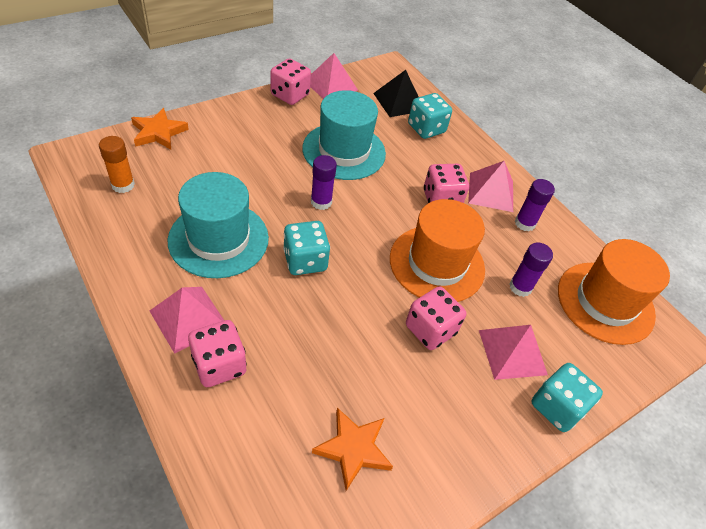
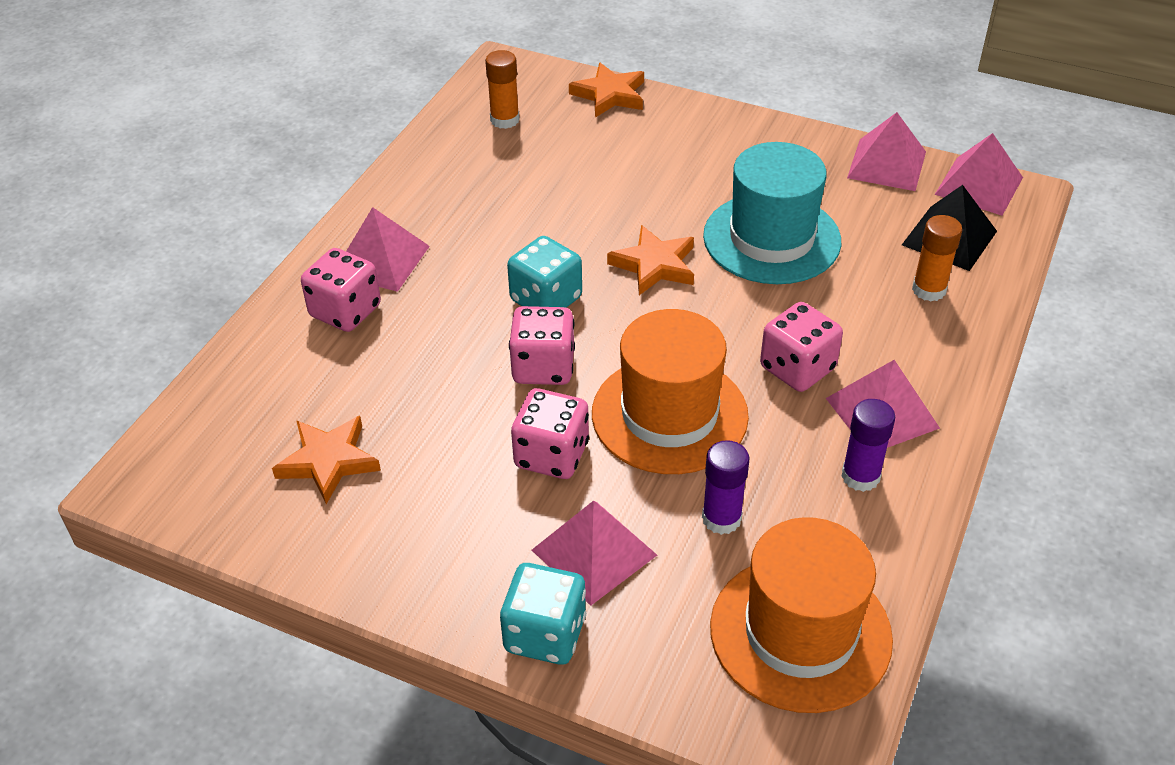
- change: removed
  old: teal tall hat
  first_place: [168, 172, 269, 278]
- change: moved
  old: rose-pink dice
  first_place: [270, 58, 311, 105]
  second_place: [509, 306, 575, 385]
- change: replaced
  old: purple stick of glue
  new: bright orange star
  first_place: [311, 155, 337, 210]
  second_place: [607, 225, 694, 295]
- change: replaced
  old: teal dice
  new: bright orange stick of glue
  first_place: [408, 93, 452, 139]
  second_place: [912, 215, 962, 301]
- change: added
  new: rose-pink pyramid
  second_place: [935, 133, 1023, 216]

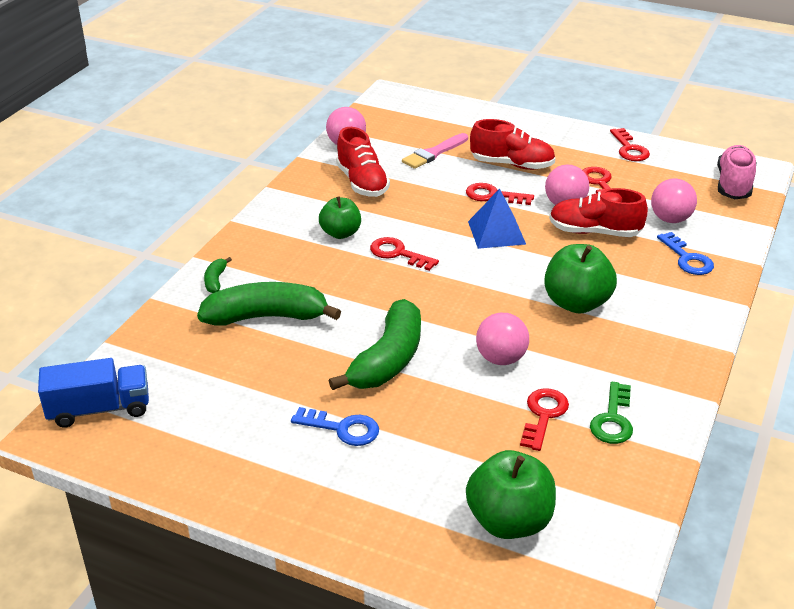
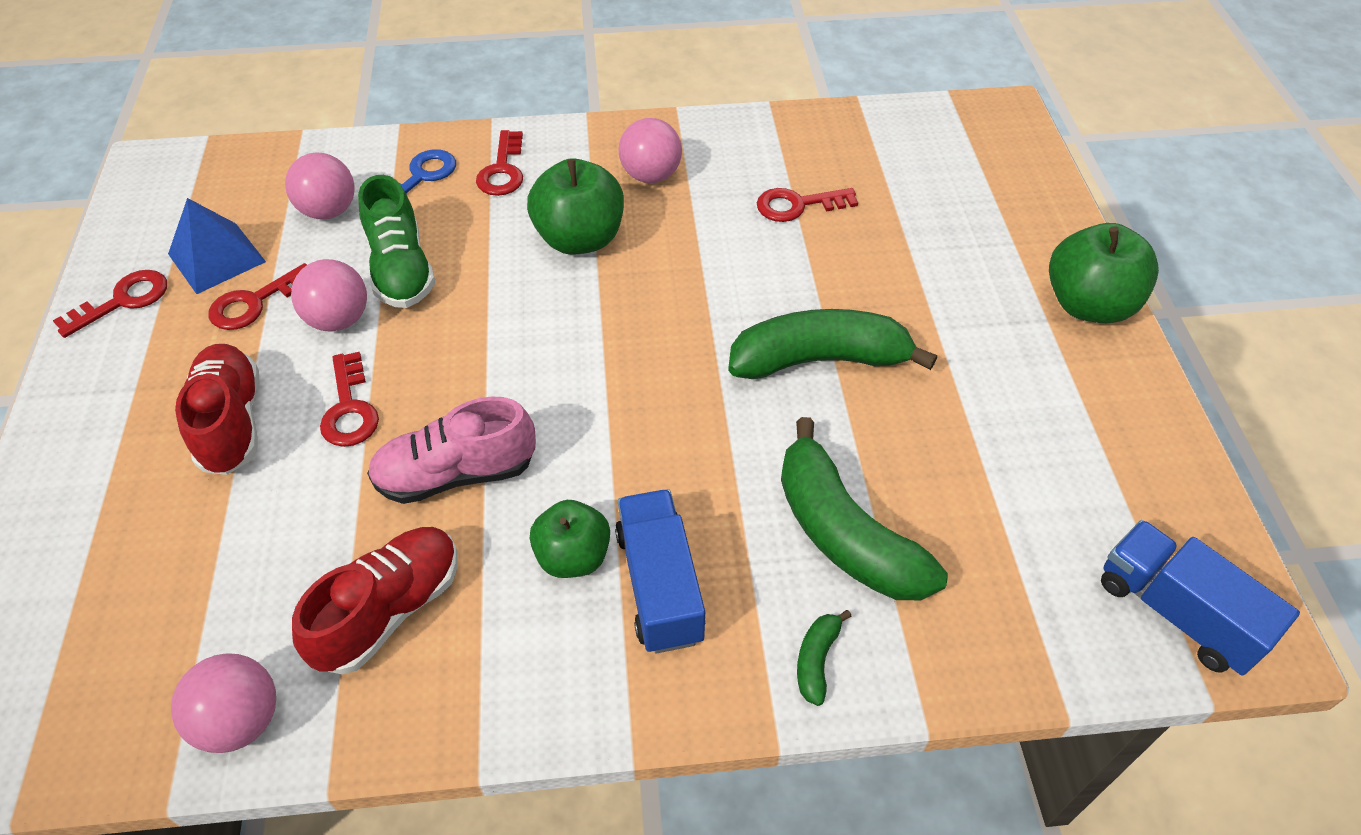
- change: turned
  old: green banana fruit
  first_place: [204, 257, 232, 293]
  second_place: [797, 610, 852, 706]
  degrees: 135
- change: removed
  old: blue door key
  first_place: [291, 407, 379, 446]
- change: moved
  old: red door key
  first_place: [370, 237, 439, 271]
  second_place: [476, 130, 523, 196]
- change: removed
  old: rose-pink brush
  first_place: [402, 133, 468, 169]
- change: moved
  old: green toy apple
  first_place: [466, 450, 556, 539]
  second_place: [1049, 223, 1159, 323]
- change: moved
  old: blue pyramid
  first_place: [468, 188, 526, 249]
  second_place: [168, 198, 266, 294]
- change: moved
  old: rose-pink sphere
  first_place: [476, 313, 529, 365]
  second_place: [619, 118, 682, 183]
- change: recoloured
  old: red shoe
  new: green shoe
  first_place: [549, 188, 648, 237]
  second_place: [358, 175, 435, 308]
- change: removed
  old: green door key
  first_place: [590, 382, 633, 444]
- change: moved
  old: rose-pink shoe
  first_place: [717, 145, 756, 199]
  second_place: [367, 396, 536, 504]
- change: added
  new: blue lorry
  second_place: [615, 489, 705, 653]

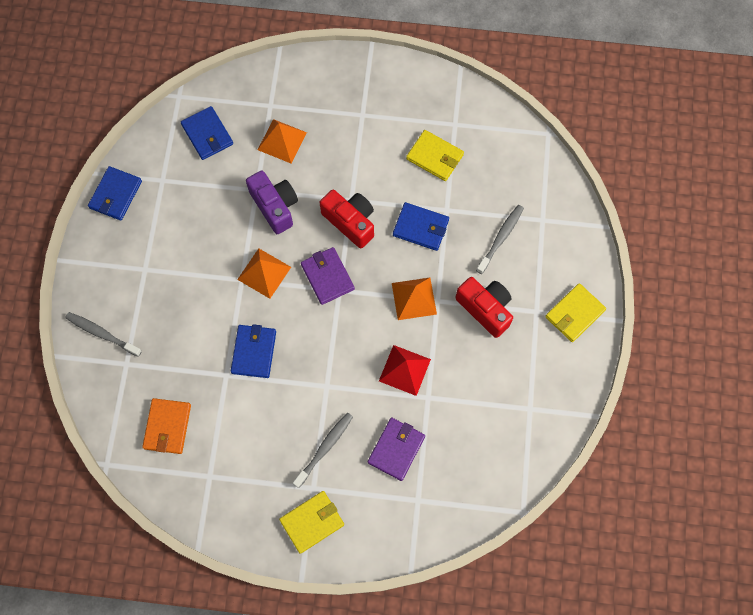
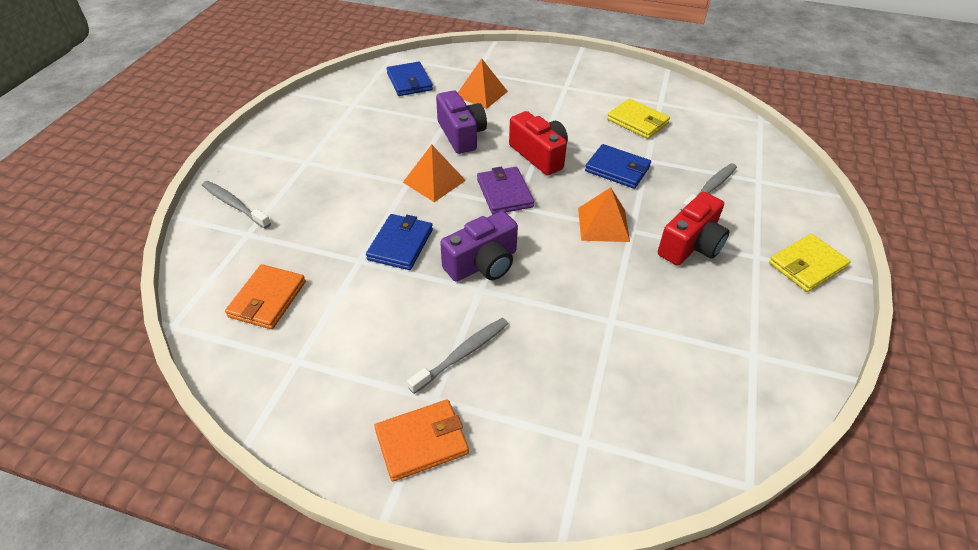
- change: removed
  old: blue wallet
  first_place: [88, 166, 142, 221]
- change: recoloured
  old: yellow wallet
  new: bright orange wallet
  first_place: [279, 491, 344, 554]
  second_place: [374, 399, 469, 482]
- change: removed
  old: purple wallet
  first_place: [368, 418, 425, 481]
- change: removed
  old: red pyramid
  first_place: [379, 345, 431, 396]
- change: turned
  old: red photo camera
  first_place: [455, 277, 513, 338]
  second_place: [658, 192, 730, 266]
  degrees: 75
- change: added
  new: purple photo camera
  second_place: [440, 211, 518, 282]

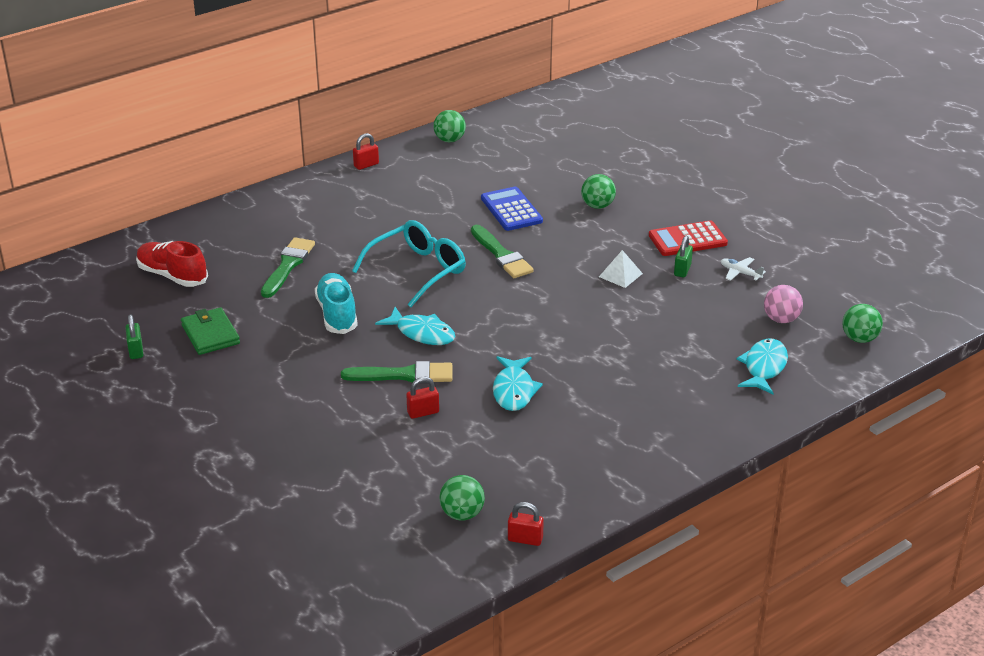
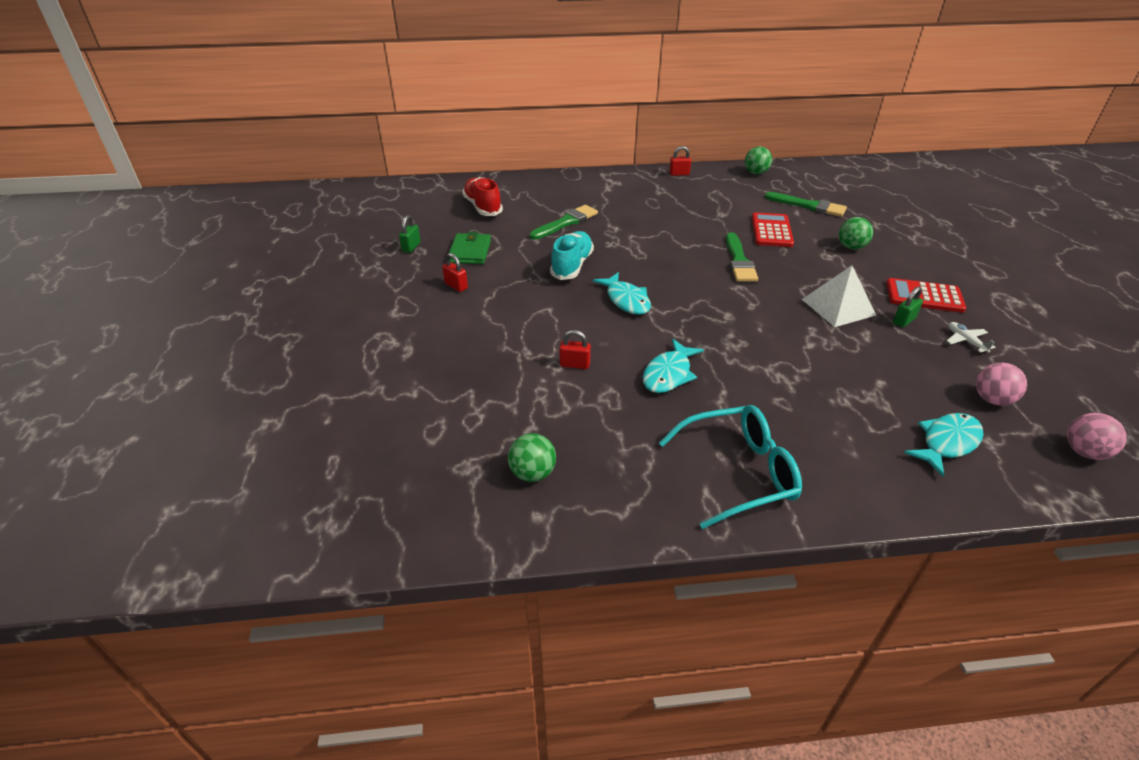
- change: moved
  old: green brush
  first_place: [341, 361, 453, 383]
  second_place: [765, 192, 847, 217]
- change: moved
  old: teal eyeglasses
  first_place: [352, 220, 466, 307]
  second_place: [659, 405, 802, 529]
- change: recoloured
  old: blue pocket calculator
  new: red pocket calculator
  first_place: [481, 187, 543, 231]
  second_place: [752, 212, 794, 247]
- change: moved
  old: red lock
  first_place: [508, 502, 544, 546]
  second_place: [442, 253, 468, 292]
- change: resized
  old: snow-white pyramid
  first_place: [599, 250, 643, 288]
  second_place: [802, 266, 877, 327]
  factor: 1.65
- change: recoloured
  old: green sphere
  new: rose-pink sphere
  first_place: [842, 304, 883, 343]
  second_place: [1067, 413, 1127, 460]

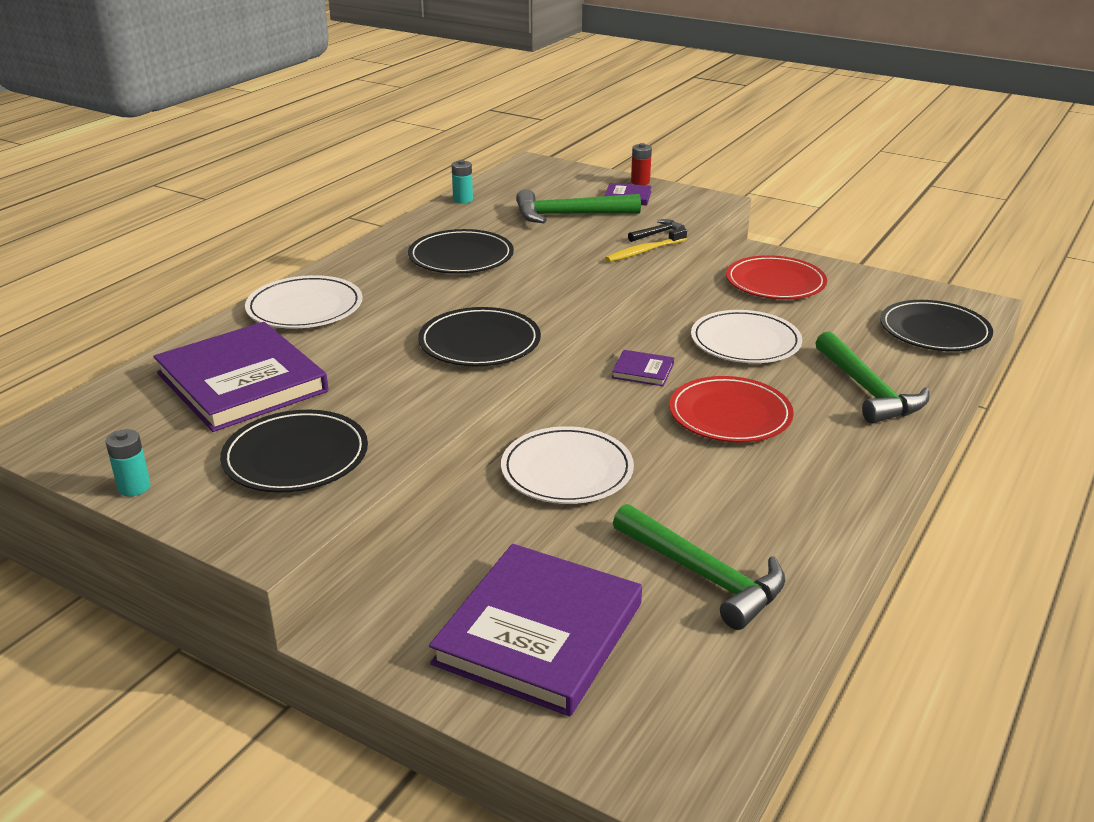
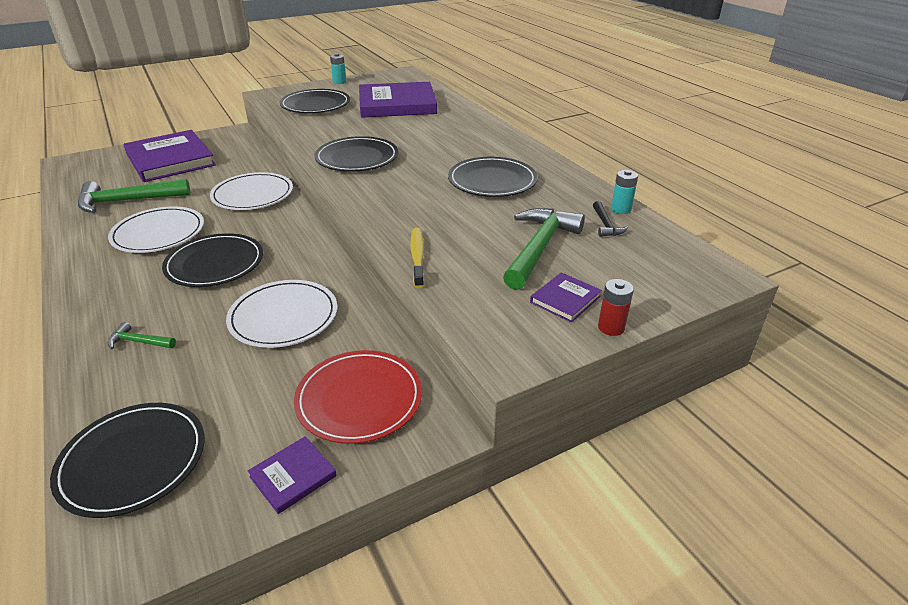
- change: moved
  old: snow-white dinner plate
  first_place: [245, 275, 362, 329]
  second_place: [108, 206, 204, 253]
- change: moved
  old: purple hardback
  first_place: [612, 350, 674, 386]
  second_place: [248, 436, 337, 514]
- change: moved
  old: black claw hammer
  first_place: [628, 219, 685, 242]
  second_place: [593, 201, 628, 237]
- change: recoloured
  old: red dinner plate
  new: black dinner plate
  first_place: [669, 376, 794, 443]
  second_place: [162, 233, 263, 287]
- change: resized
  old: green claw hammer
  first_place: [815, 331, 930, 424]
  second_place: [108, 322, 176, 349]
  factor: 0.47

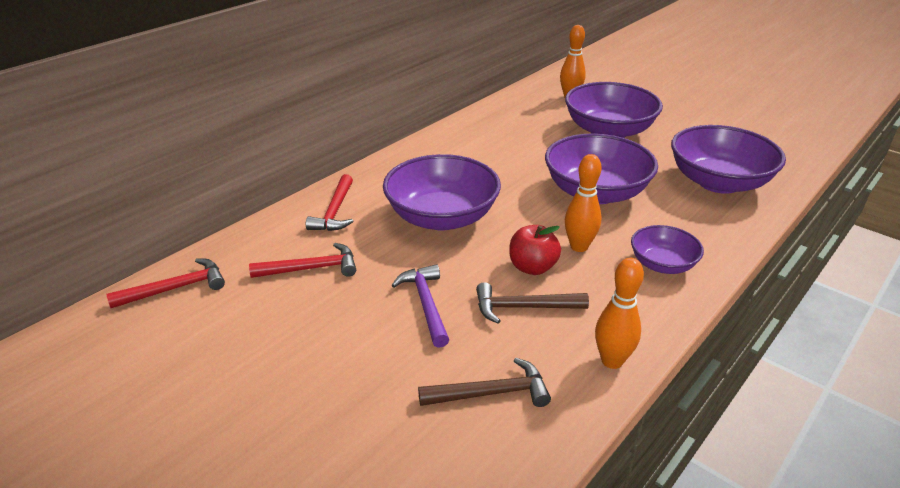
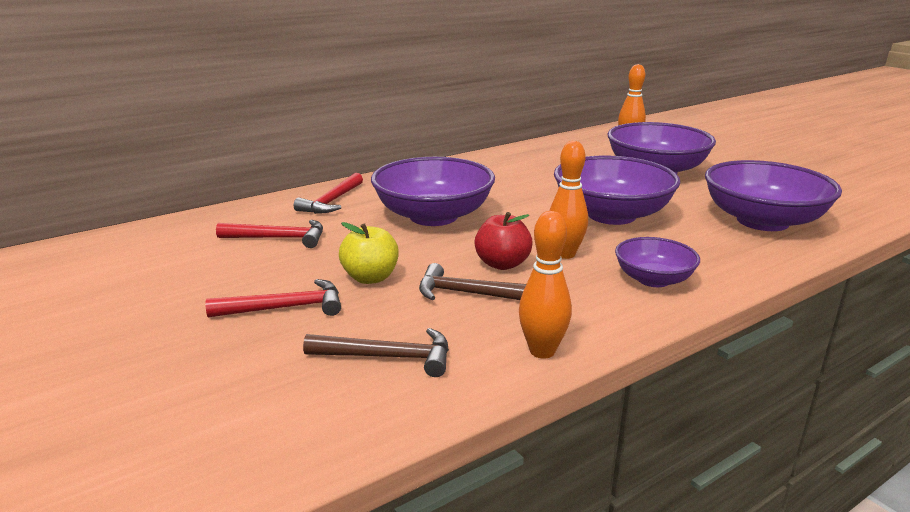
- change: moved
  old: red claw hammer
  first_place: [106, 258, 225, 308]
  second_place: [206, 279, 341, 317]
- change: replaced
  old: purple claw hammer
  new: yellow toy apple
  first_place: [391, 264, 449, 348]
  second_place: [339, 222, 399, 284]

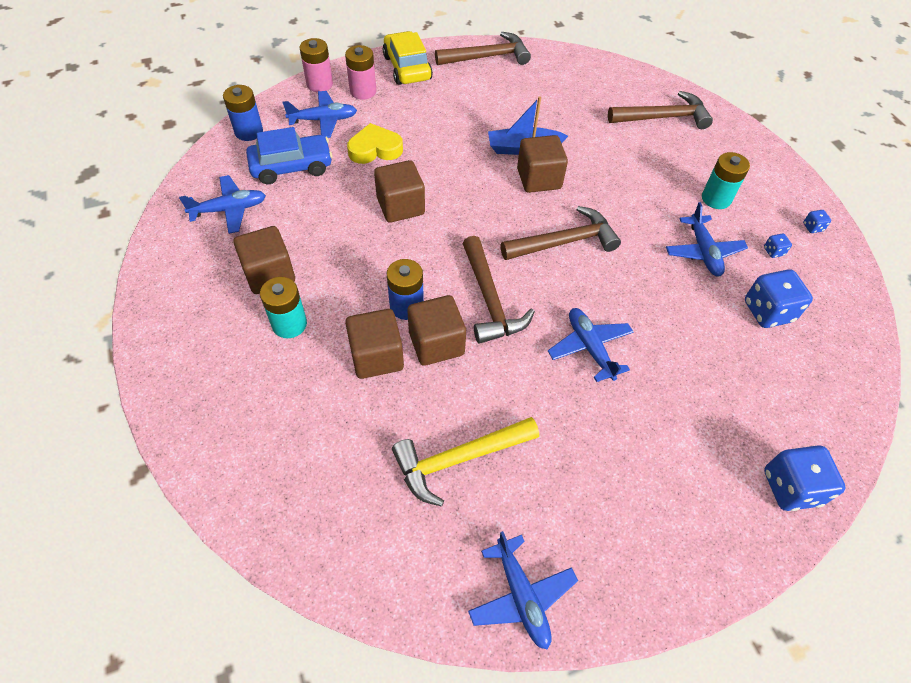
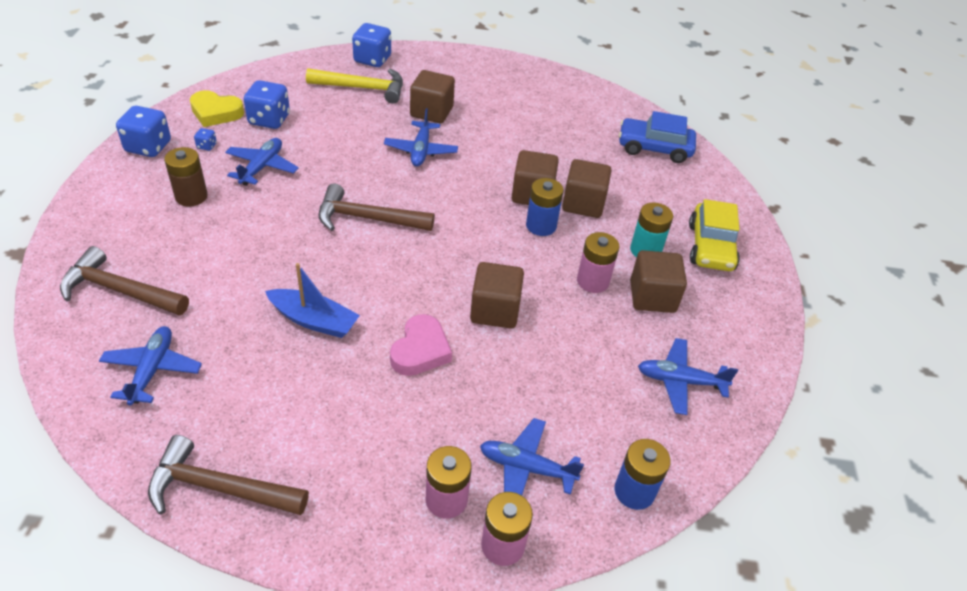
- change: moved
  old: blue car
  first_place: [246, 127, 332, 184]
  second_place: [619, 111, 696, 163]
- change: moved
  old: yellow love heart
  first_place: [347, 123, 403, 164]
  second_place: [190, 90, 244, 127]
- change: moved
  old: yellow car
  first_place: [383, 31, 433, 85]
  second_place: [689, 199, 740, 271]
- change: moved
  old: yellow claw hammer
  first_place: [392, 417, 539, 507]
  second_place: [306, 68, 403, 104]
- change: removed
  old: brown claw hammer
  first_place: [463, 236, 535, 344]
- change: moved
  old: blue plane
  first_place: [468, 531, 578, 650]
  second_place: [99, 326, 202, 406]
- change: moved
  old: brown cube
  first_place: [517, 135, 568, 193]
  second_place: [410, 70, 455, 123]
- change: recoloured
  old: teal AA battery
  new: brown AA battery
  first_place: [702, 152, 750, 209]
  second_place: [164, 147, 208, 207]
- change: resized
  old: blue dice
  first_place: [803, 210, 831, 233]
  second_place: [116, 106, 171, 157]
  factor: 2.23
- change: added
  new: rose-pink love heart
  second_place: [390, 314, 452, 376]
- change: added
  new: rose-pink AA battery
  second_place: [577, 232, 619, 293]

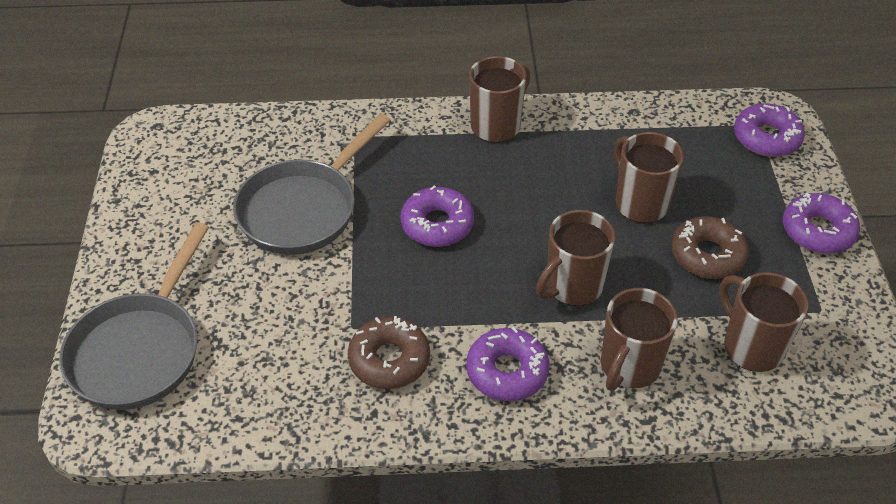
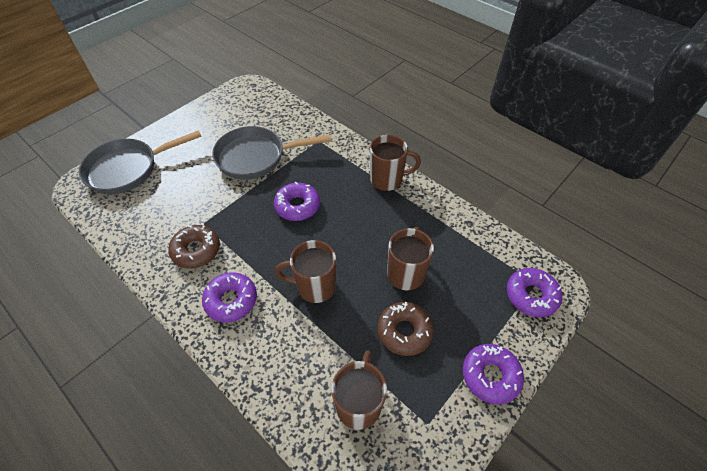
- change: removed
  old: brown tea mug
  first_place: [601, 288, 678, 391]

